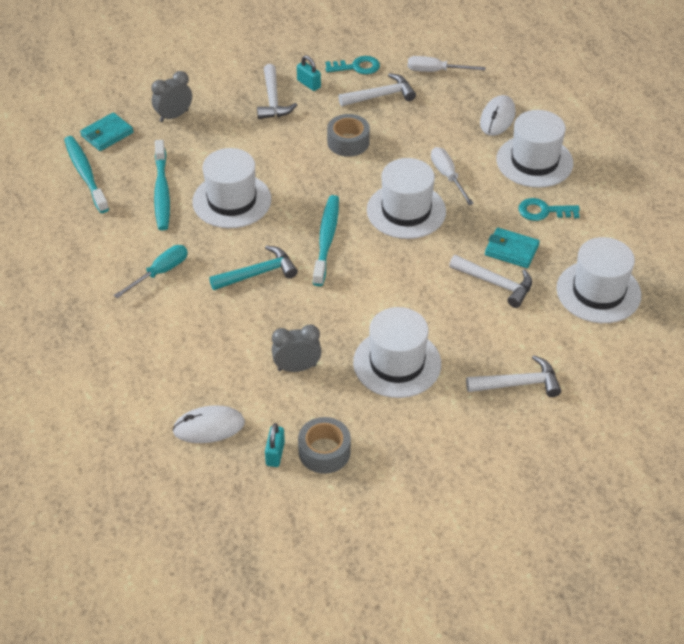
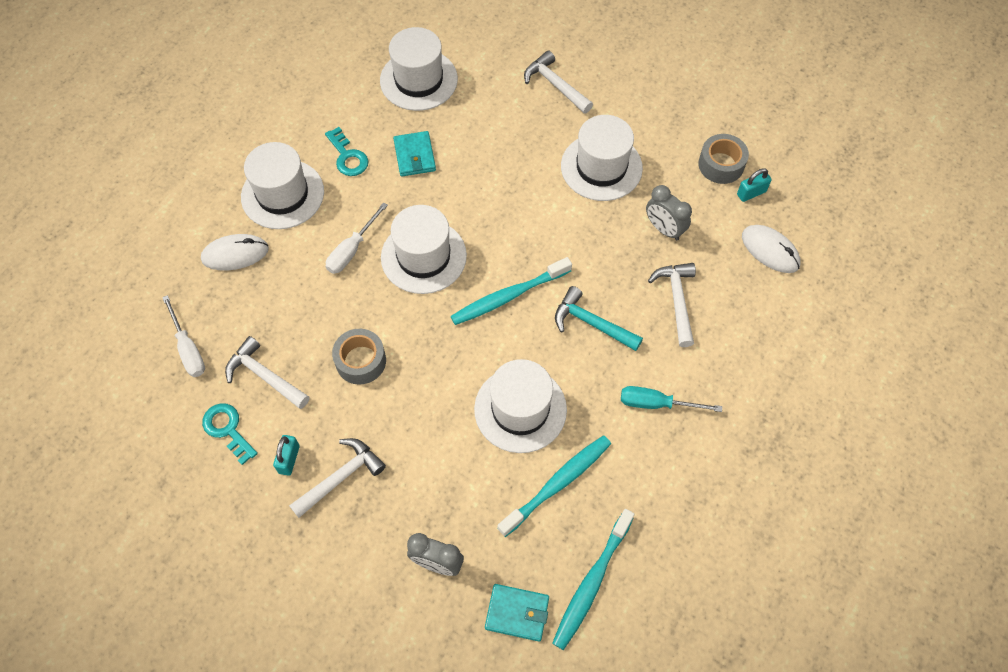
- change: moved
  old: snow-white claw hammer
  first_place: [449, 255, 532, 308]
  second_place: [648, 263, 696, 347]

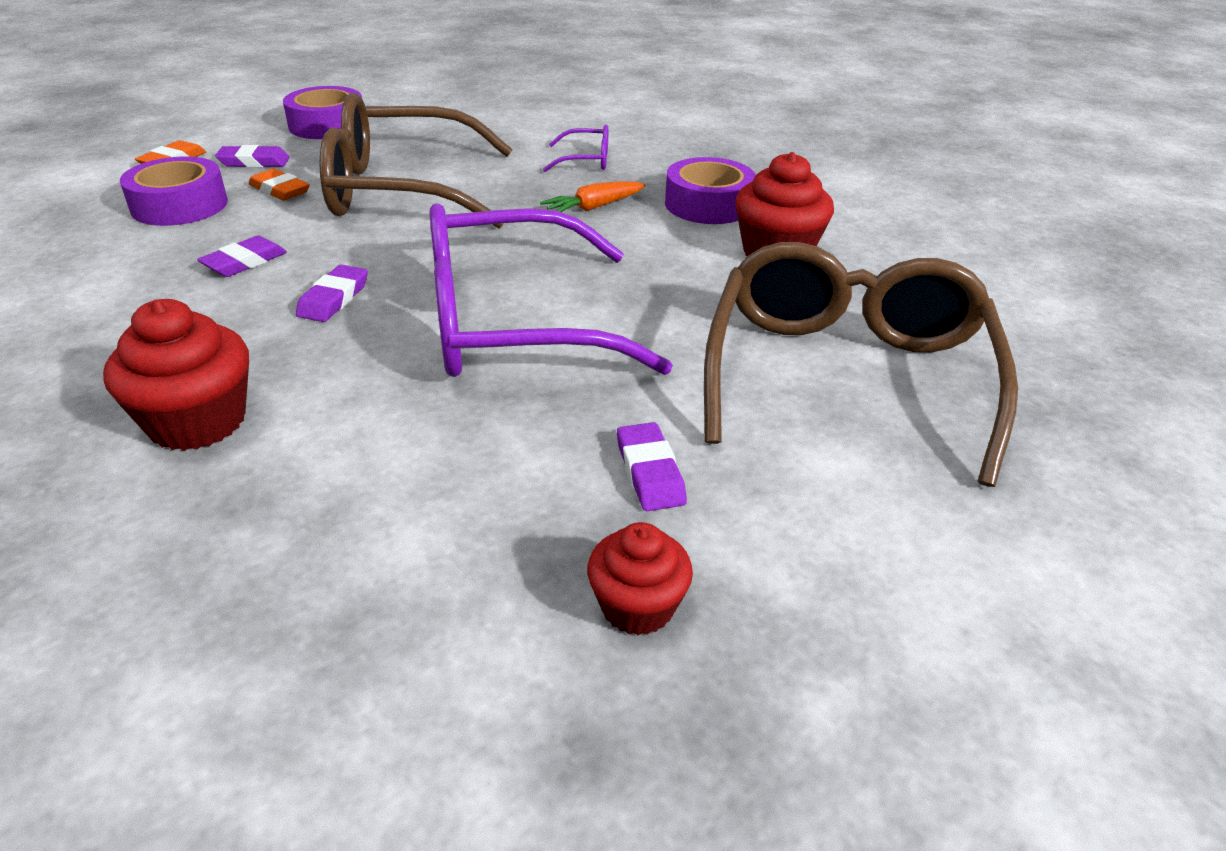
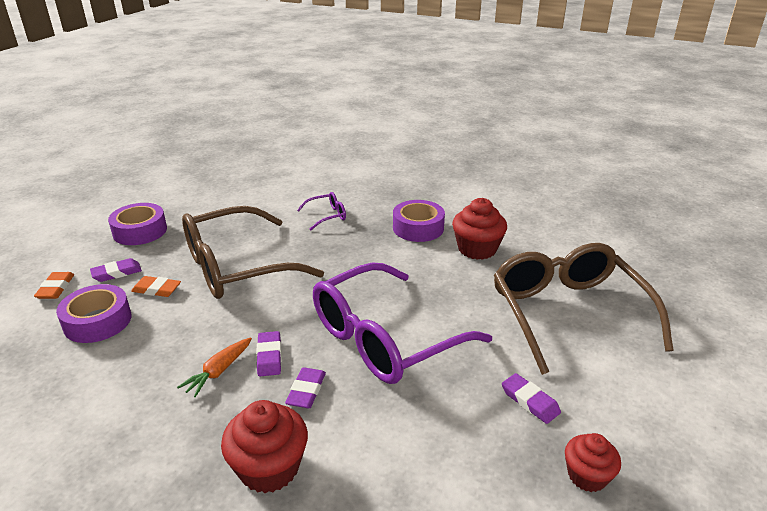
- change: moved
  old: purple pencil eraser
  first_place: [197, 236, 287, 277]
  second_place: [285, 367, 326, 408]
- change: moved
  old: bright orange root vegetable
  first_place: [540, 182, 646, 212]
  second_place: [177, 337, 252, 397]

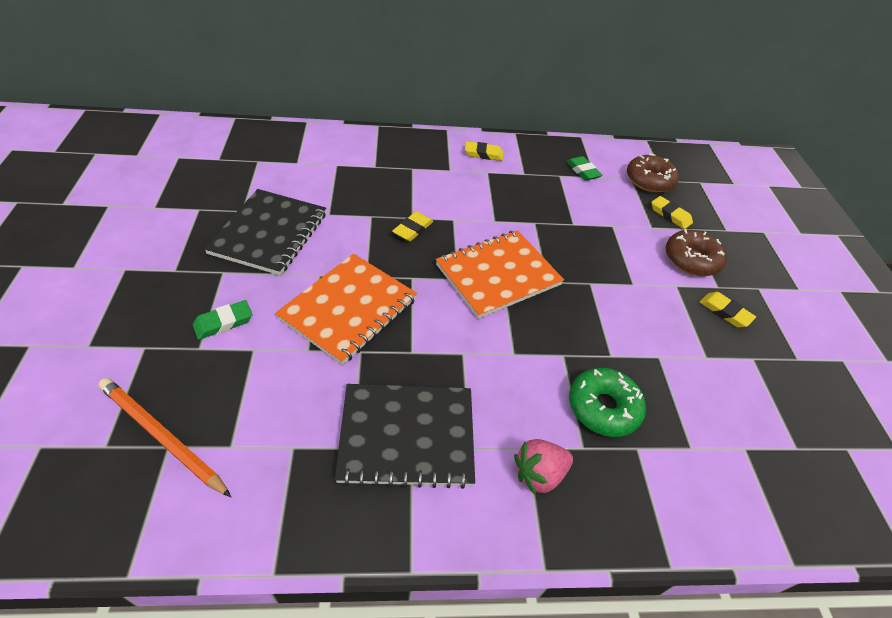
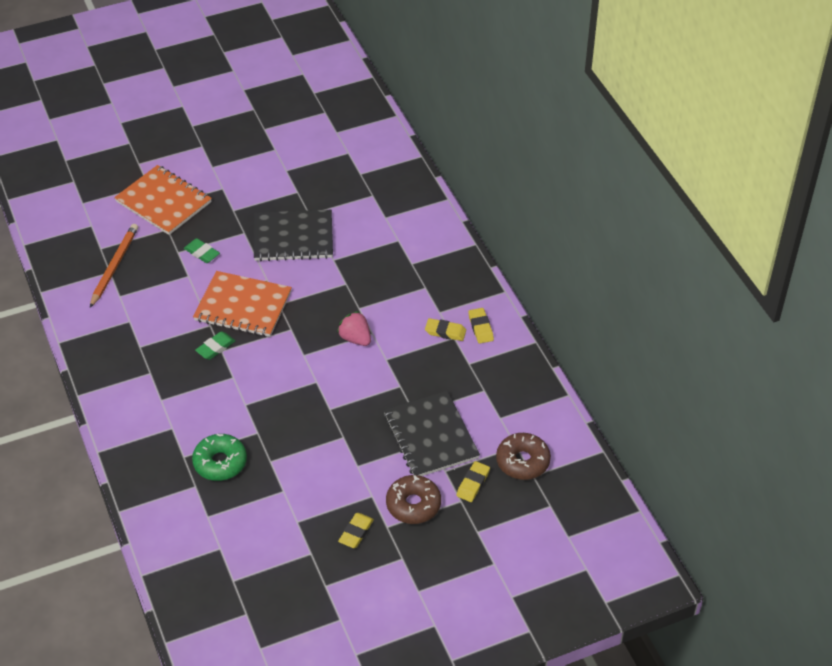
- change: moved
  old: black notebook
  first_place: [335, 384, 475, 489]
  second_place: [384, 391, 480, 476]
- change: moved
  old: yellow pencil eraser
  first_place: [392, 211, 433, 242]
  second_place: [425, 318, 466, 341]
- change: moved
  old: bright orange notebook
  first_place: [436, 230, 564, 319]
  second_place: [114, 165, 212, 235]
- change: moved
  old: rose-pink strawberry
  first_place: [514, 439, 573, 495]
  second_place: [337, 311, 371, 346]
- change: moved
  old: green pencil eraser
  first_place: [566, 156, 602, 181]
  second_place: [195, 331, 235, 360]

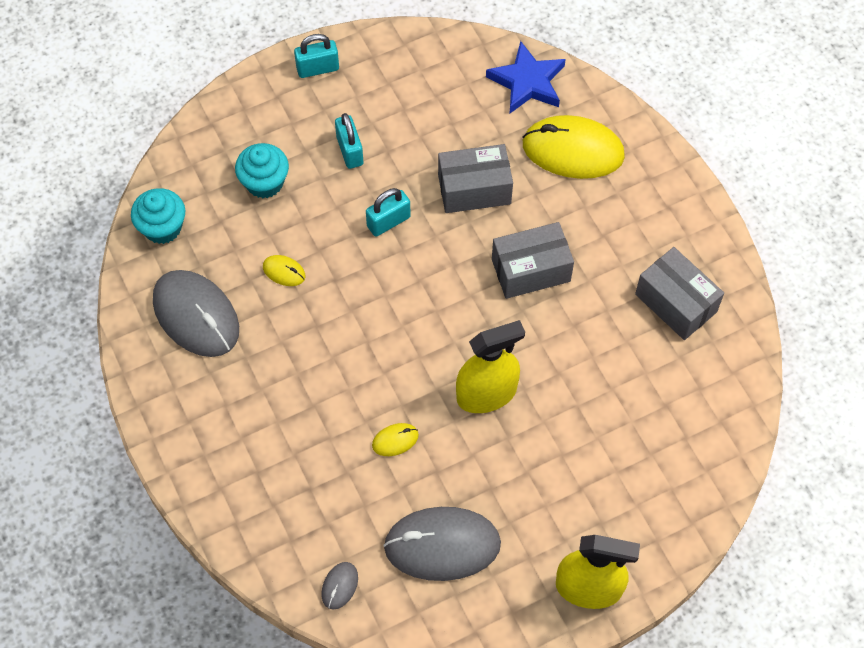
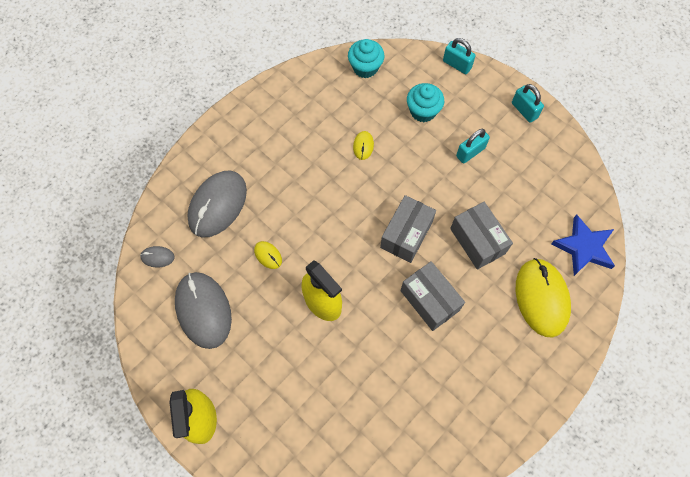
- change: moved
  old: ash-grey PC mouse
  first_place: [153, 270, 239, 357]
  second_place: [187, 170, 247, 238]
- change: moved
  old: teal lock
  first_place: [366, 188, 411, 237]
  second_place: [443, 38, 476, 74]
- change: moved
  old: ash-grey box
  first_place: [635, 247, 724, 340]
  second_place: [380, 195, 436, 263]

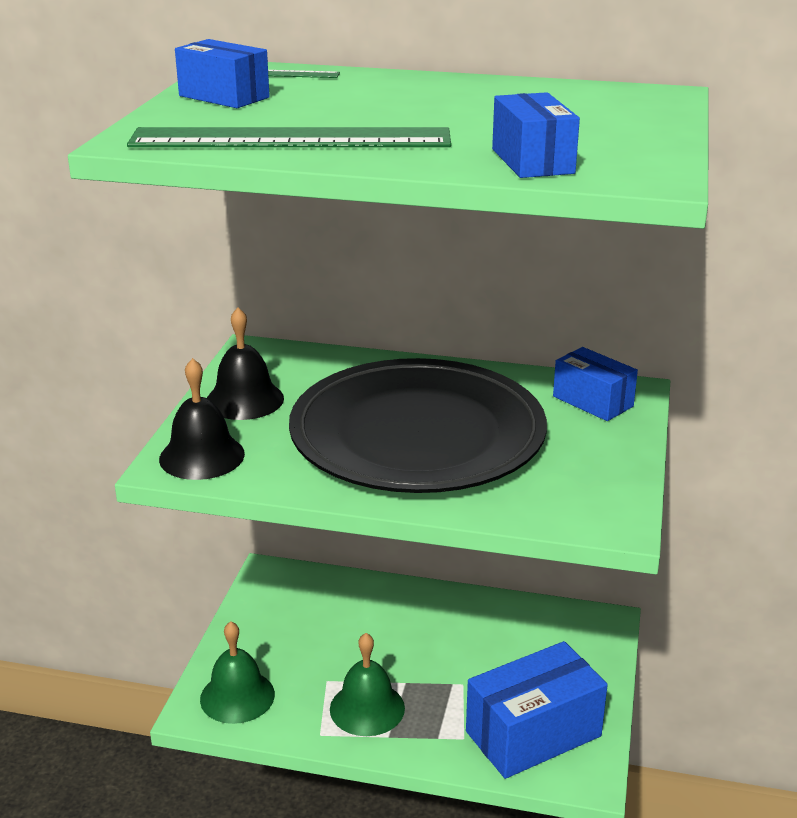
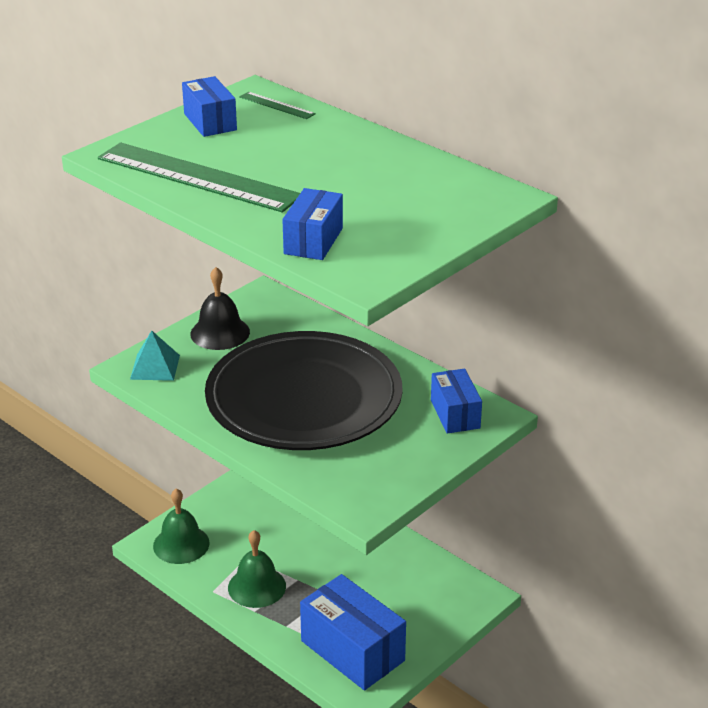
- change: replaced
  old: black bell
  new: teal pyramid
  first_place: [159, 358, 245, 480]
  second_place: [130, 330, 180, 381]
- change: turned
  old: blue box
  first_place: [466, 641, 608, 779]
  second_place: [300, 574, 406, 690]
  degrees: 45

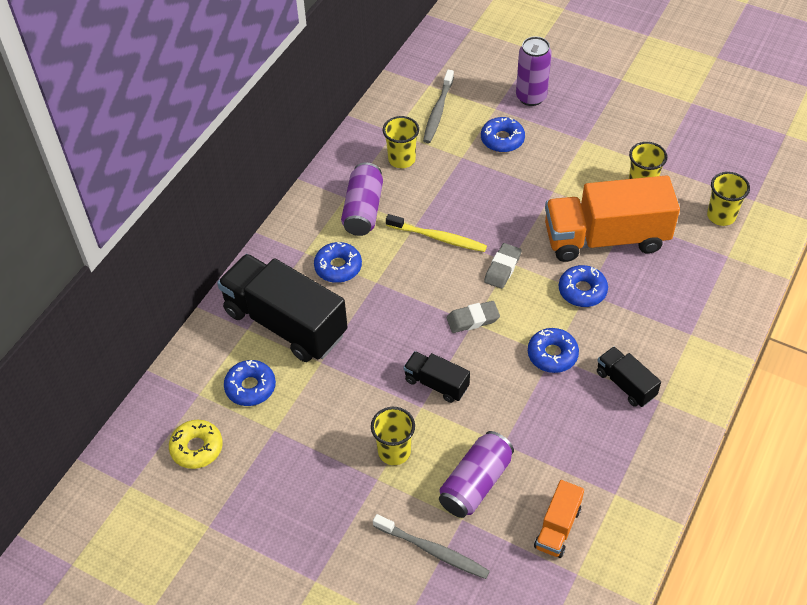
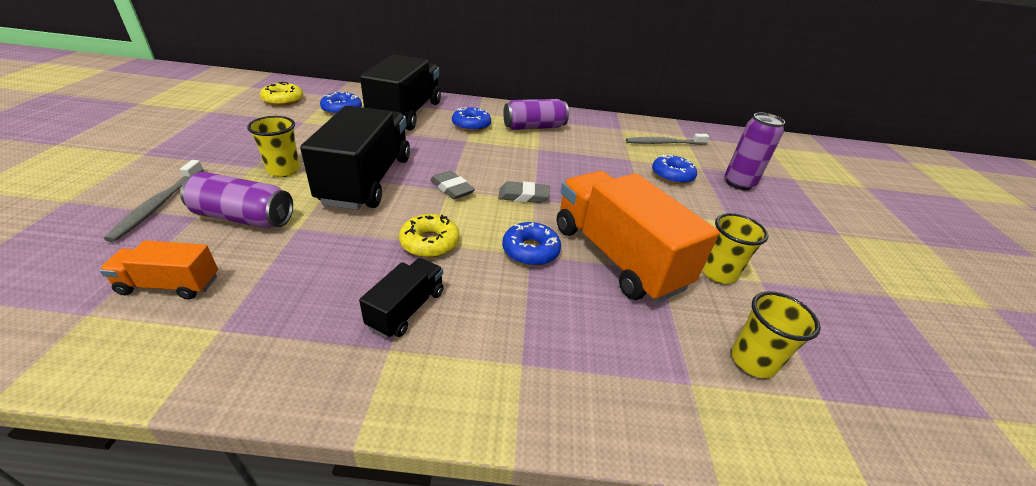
- change: removed
  old: yellow cup
  first_place: [383, 116, 419, 168]
- change: removed
  old: yellow toothbrush
  first_place: [386, 214, 487, 252]
- change: resized
  old: black lorry
  first_place: [403, 351, 470, 403]
  second_place: [300, 106, 410, 210]
  factor: 2.09
- change: recoloured
  old: blue donut
  new: yellow donut
  first_place: [528, 328, 579, 373]
  second_place: [399, 214, 460, 258]

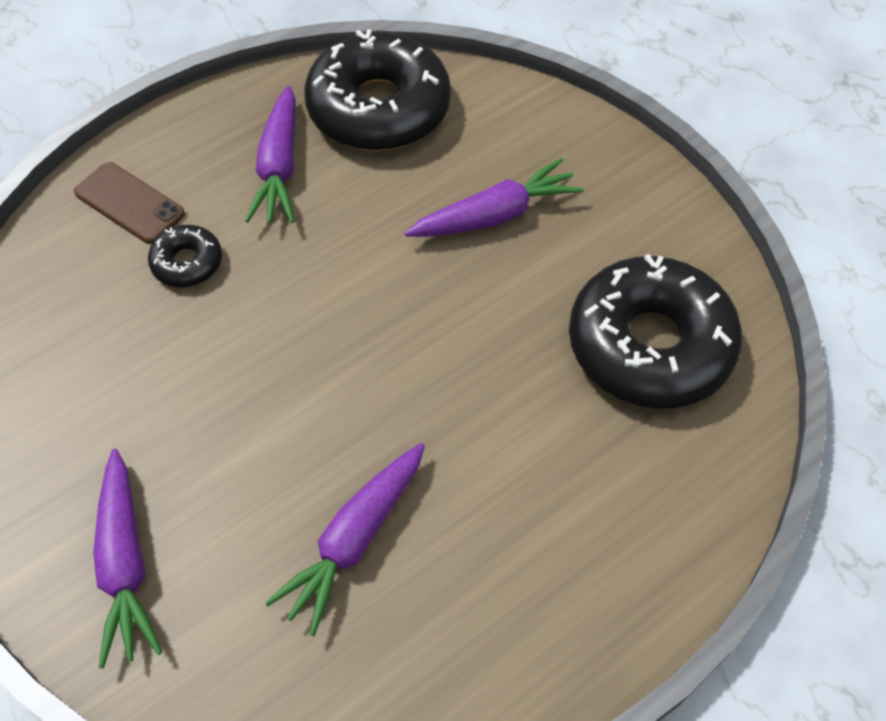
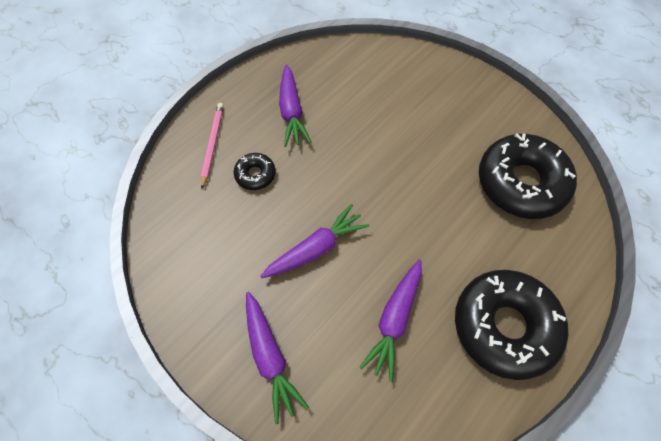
- change: replaced
  old: brown phone
  new: rose-pink lead pencil
  first_place: [74, 162, 185, 244]
  second_place: [201, 103, 224, 189]
- change: moved
  old: black donut
  first_place: [304, 29, 451, 151]
  second_place: [455, 270, 568, 380]
- change: moved
  old: purple root vegetable
  first_place: [405, 158, 584, 237]
  second_place: [260, 204, 369, 278]

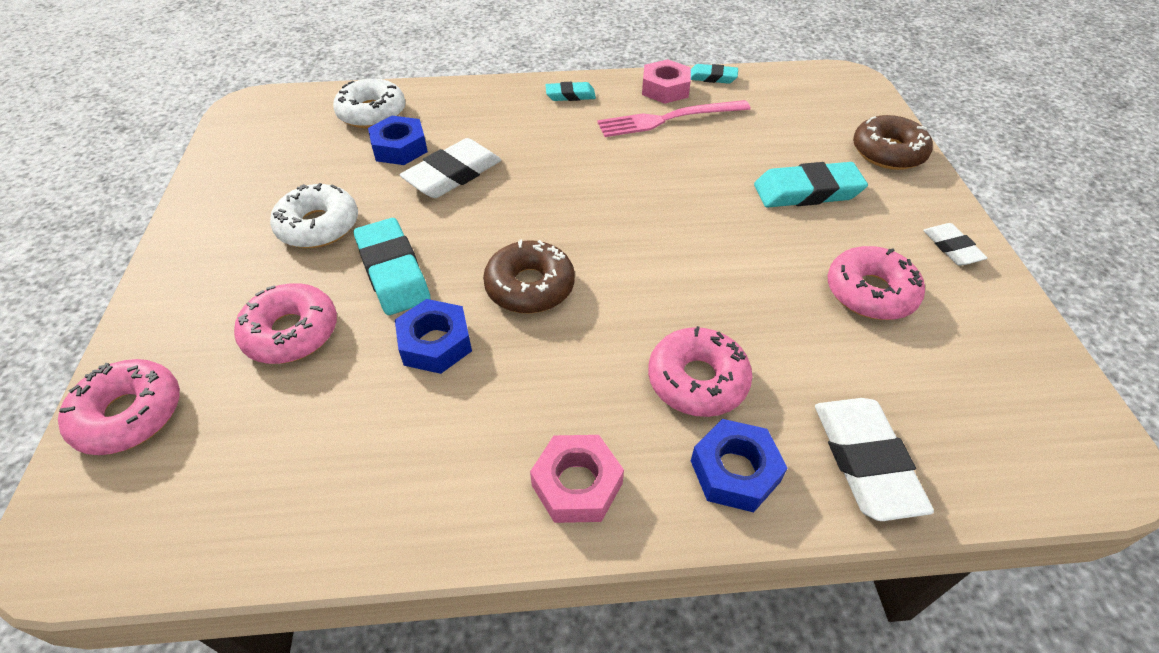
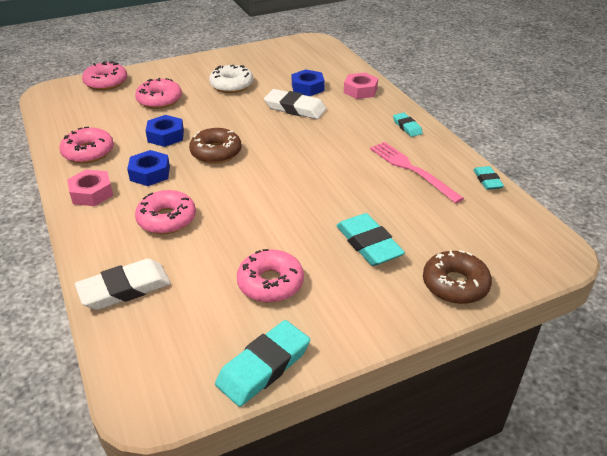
- change: removed
  old: snow-white donut
  first_place: [333, 78, 406, 128]
- change: moved
  old: teal pencil eraser
  first_place: [354, 218, 431, 315]
  second_place: [215, 320, 310, 407]
- change: moved
  old: rose-pink hexagon nut
  first_place: [642, 59, 691, 104]
  second_place: [344, 72, 378, 99]
- change: moved
  old: blue hexagon nut
  first_place: [691, 419, 787, 512]
  second_place: [127, 150, 170, 186]
- change: removed
  old: snow-white pencil eraser
  first_place: [923, 223, 988, 265]
- change: added
  new: rose-pink donut
  second_place: [59, 127, 114, 163]

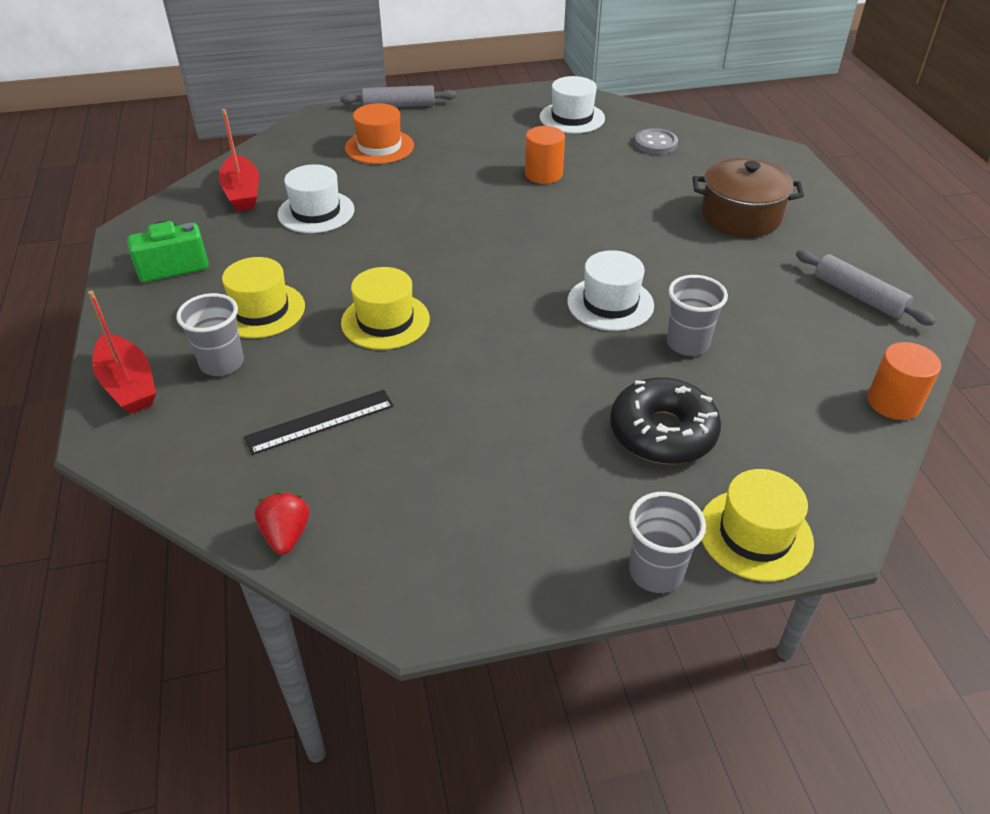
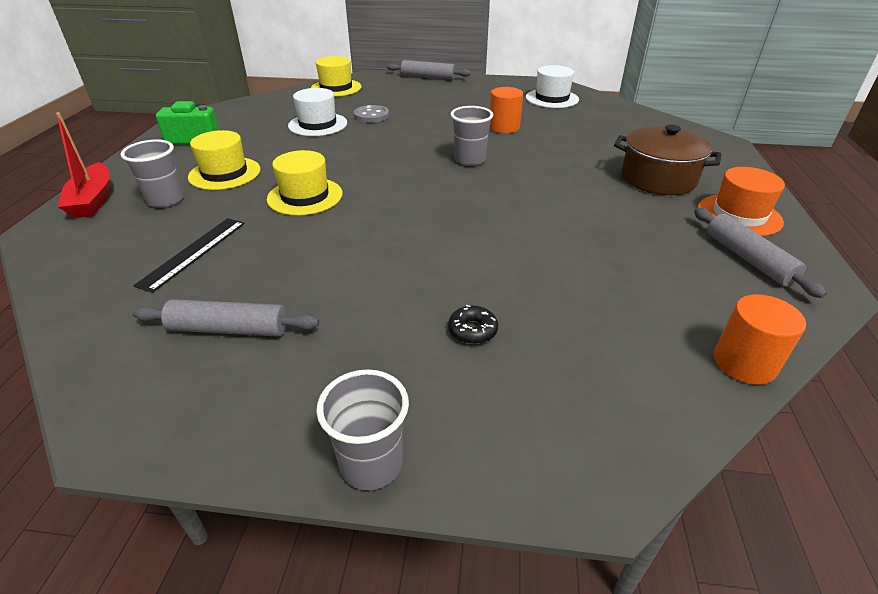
- change: removed
  old: red boat
  first_place: [218, 109, 259, 211]
- change: turned
  old: black measuring stick
  first_place: [244, 390, 394, 455]
  second_place: [133, 218, 245, 293]
  degrees: -60
- change: removed
  old: red strawberry
  first_place: [255, 492, 309, 555]
- change: moved
  old: bright orange tall hat
  first_place: [345, 103, 414, 164]
  second_place: [698, 167, 785, 236]
- change: removed
  old: snow-white tall hat
  first_place: [567, 250, 654, 331]
- change: resized
  old: black donut
  first_place: [610, 377, 721, 464]
  second_place: [448, 305, 498, 344]
  factor: 0.45
- change: moved
  old: ash-grey button
  first_place: [635, 128, 678, 154]
  second_place: [354, 105, 389, 123]
- change: moved
  old: ash-grey cup
  first_place: [667, 275, 728, 356]
  second_place: [451, 106, 493, 166]
- change: moved
  old: yellow tall hat
  first_place: [701, 469, 814, 582]
  second_place: [311, 56, 362, 97]
- change: added
  new: ash-grey rolling pin
  second_place: [132, 299, 319, 337]

